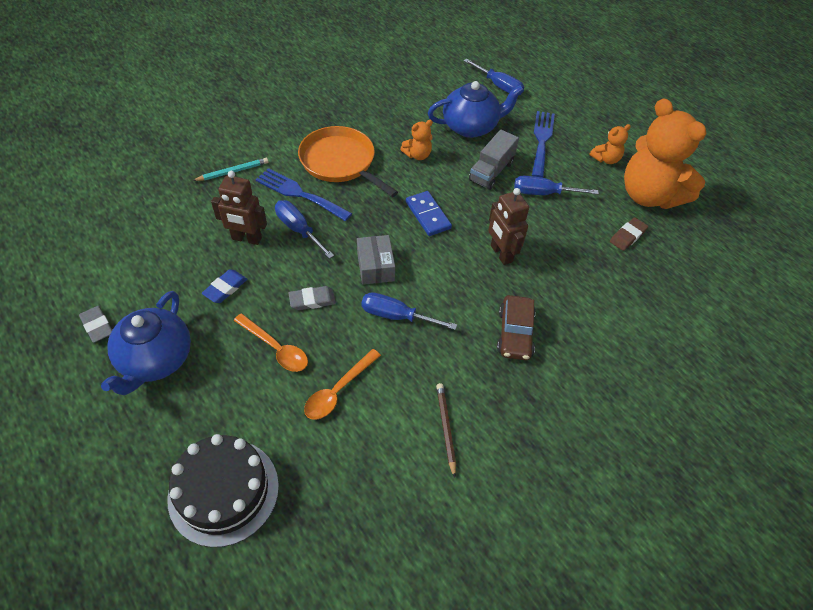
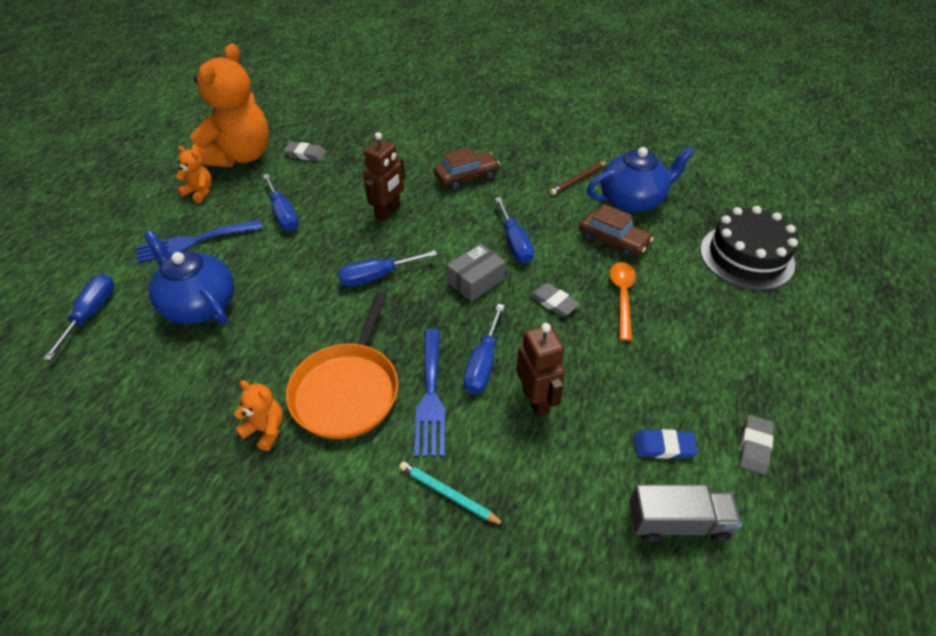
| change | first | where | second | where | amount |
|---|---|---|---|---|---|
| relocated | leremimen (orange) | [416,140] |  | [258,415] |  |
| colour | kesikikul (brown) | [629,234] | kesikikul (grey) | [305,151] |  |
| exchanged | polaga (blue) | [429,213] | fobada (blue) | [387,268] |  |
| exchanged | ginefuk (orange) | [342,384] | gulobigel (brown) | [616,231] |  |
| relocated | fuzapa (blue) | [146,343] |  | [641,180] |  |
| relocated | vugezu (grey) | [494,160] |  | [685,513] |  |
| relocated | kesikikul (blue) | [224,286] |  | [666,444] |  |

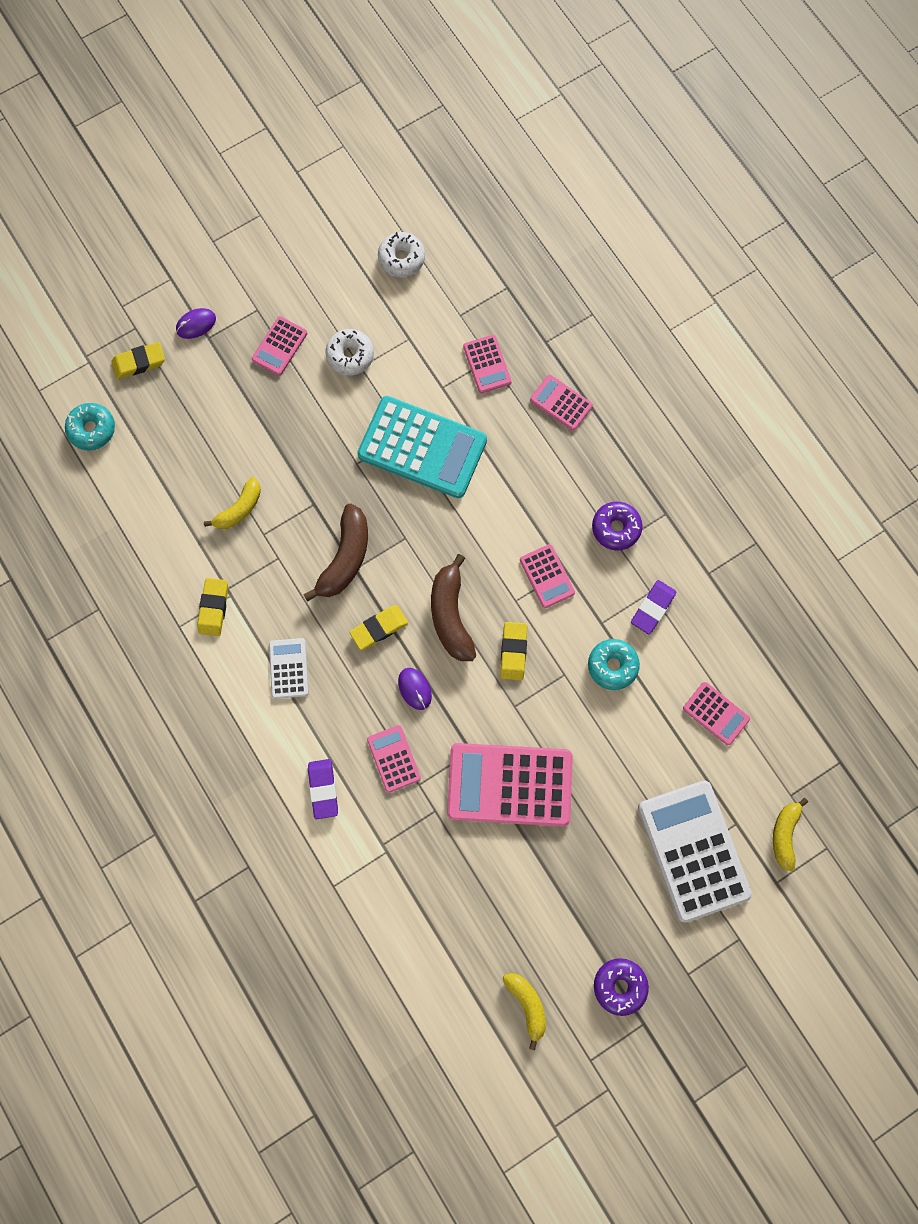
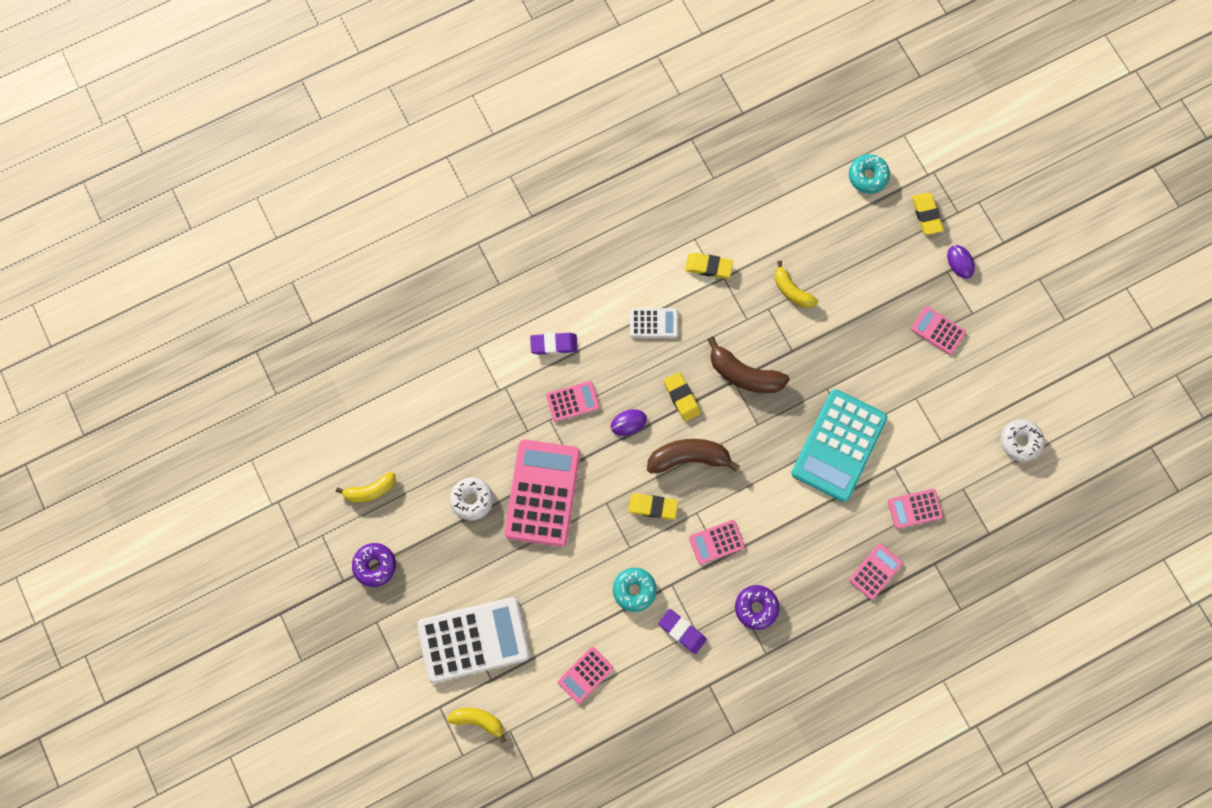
| change | first | where | second | where | amount |
|---|---|---|---|---|---|
| relocated | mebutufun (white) | [349,352] |  | [471,499] |  |

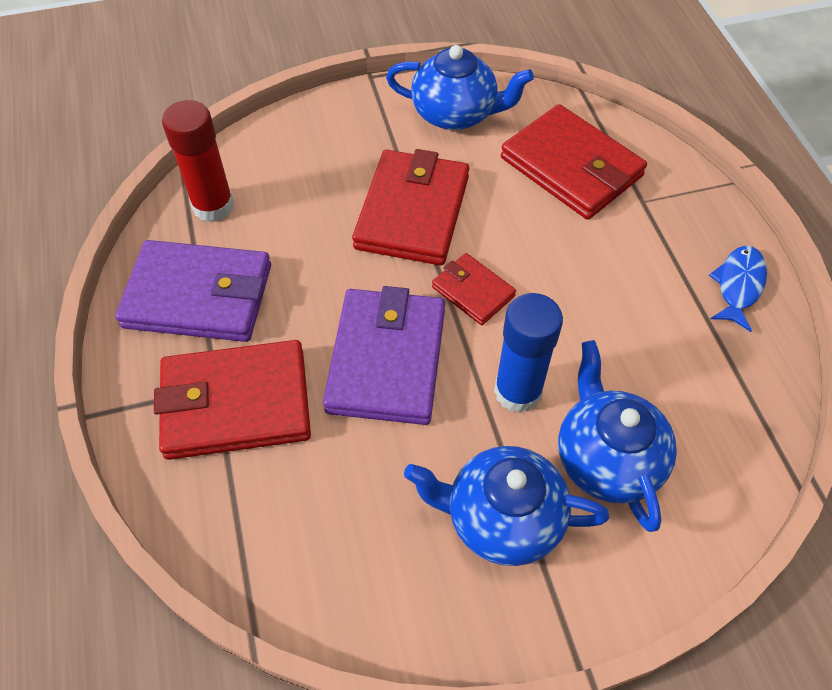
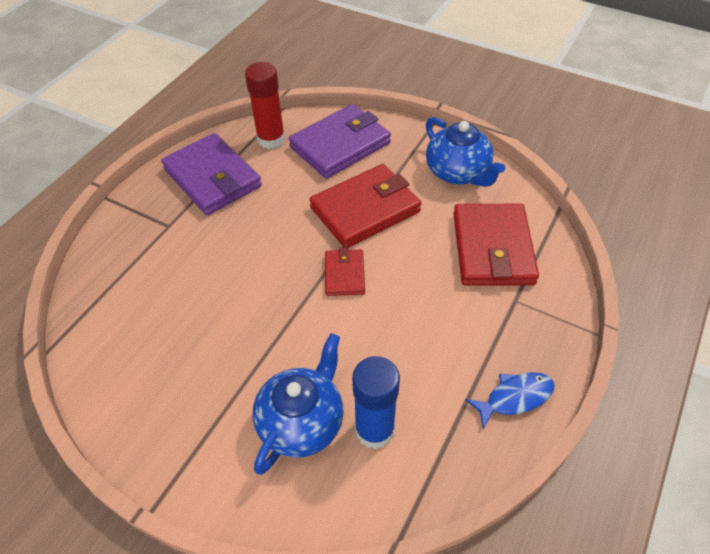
| change | first | where | second | where | amount |
|---|---|---|---|---|---|
| relocated | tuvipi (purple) | [384,355] |  | [340,141] |  |
| relocated | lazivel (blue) | [528,353] |  | [376,402] |  |
| missing | tuvipi (red) | [232,400] |  |  |  |
| missing | fuzapa (blue) | [506,506] |  |  |  |

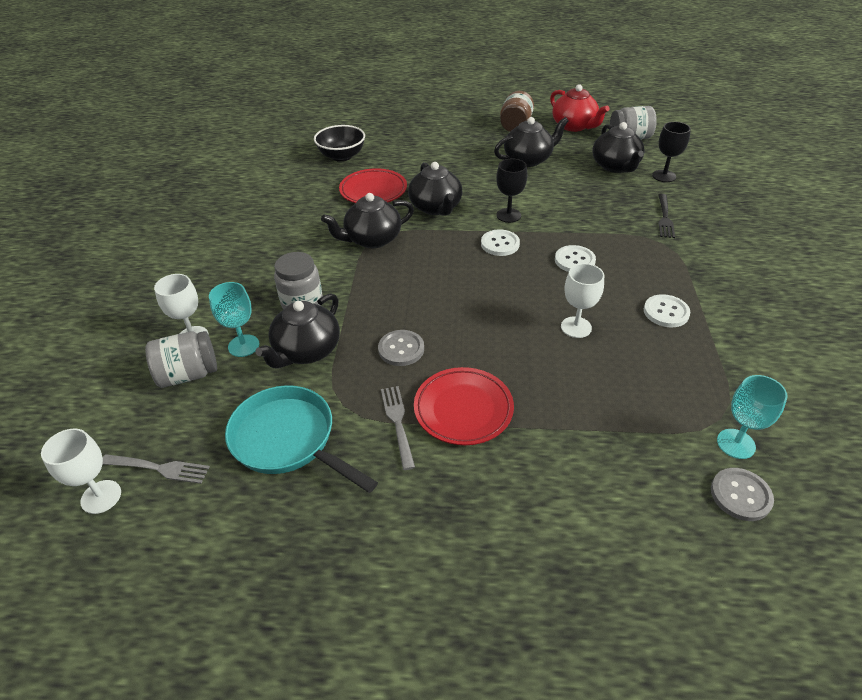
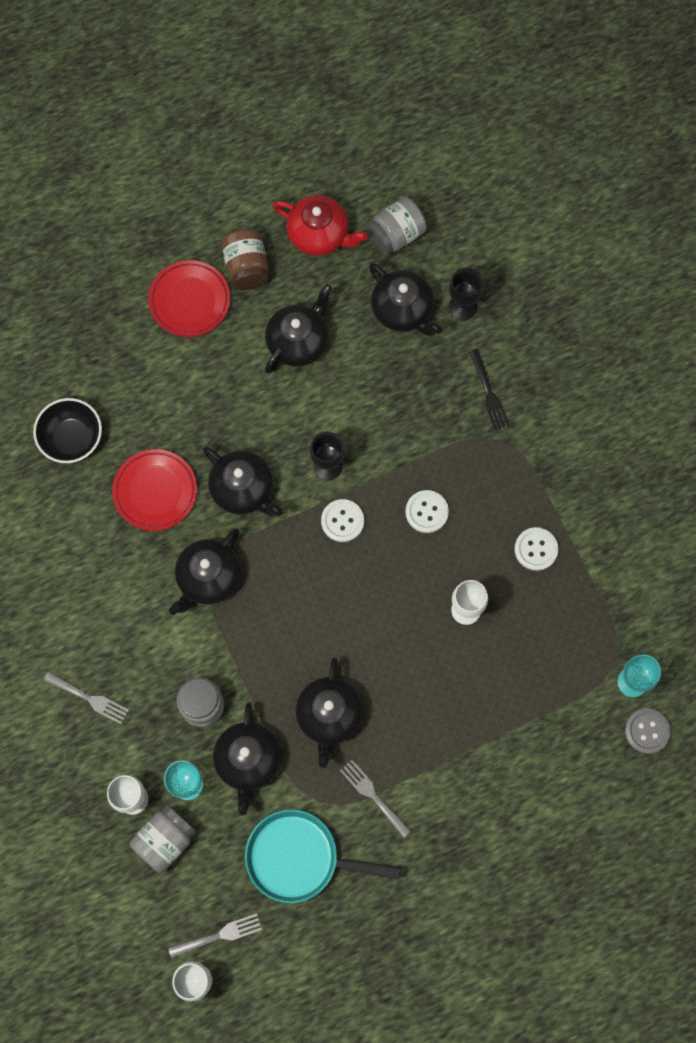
| change | first | where | second | where | amount |
|---|---|---|---|---|---|
| appeared |  |  | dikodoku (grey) | [86,698] |  |
| relocated | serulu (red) | [464,406] |  | [189,298] |  |
| exchanged | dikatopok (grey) | [401,348] | fuzapa (black) | [329,712] |  |

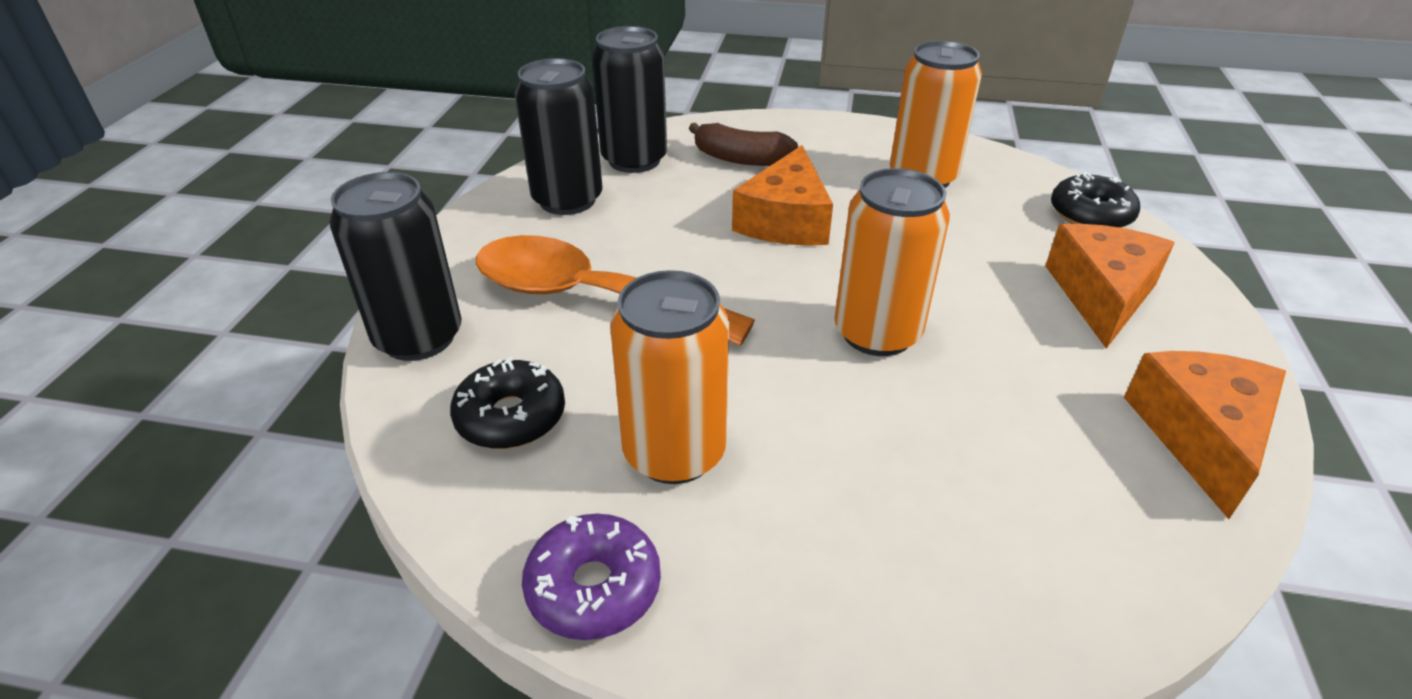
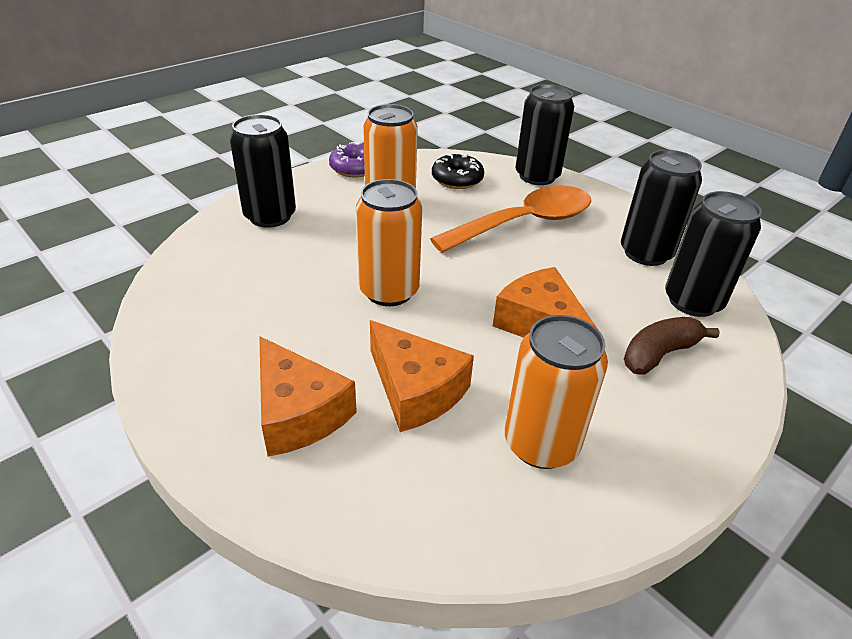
| change | first | where | second | where | amount |
|---|---|---|---|---|---|
| appeared |  |  | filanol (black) | [263,171] |  |
| relocated | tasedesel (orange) | [1205,435] |  | [422,376] |  |
| missing | mebutufun (black) | [1095,200] |  |  |  |

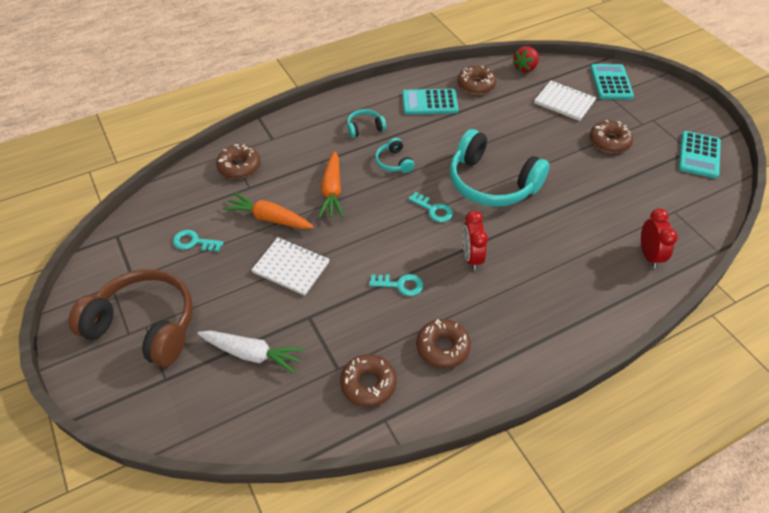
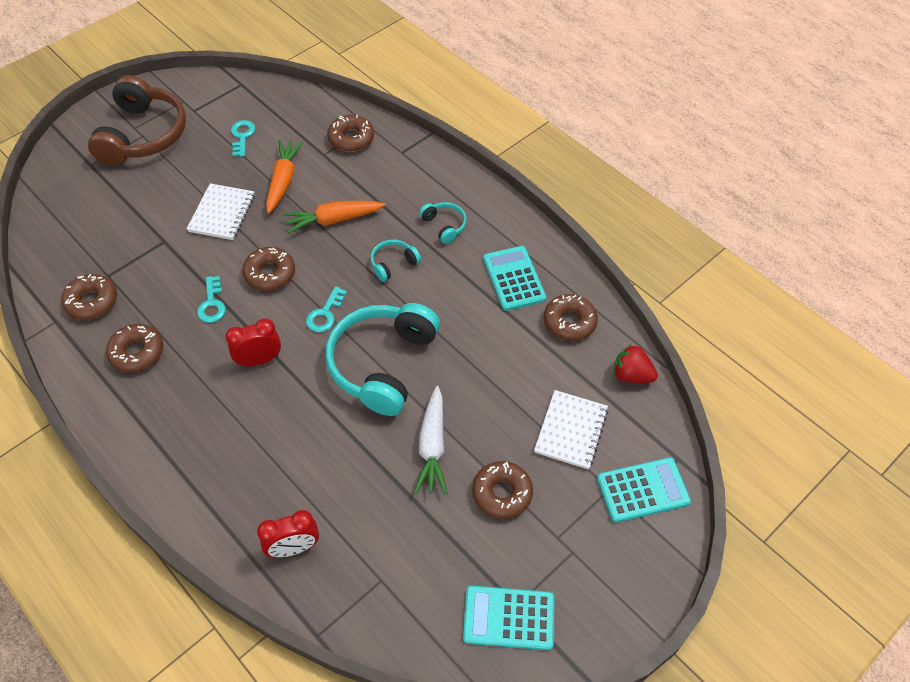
| change | first | where | second | where | amount |
|---|---|---|---|---|---|
| appeared |  |  | mebutufun (brown) | [268,269] |  |
| relocated | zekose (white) | [251,352] |  | [430,440] |  |

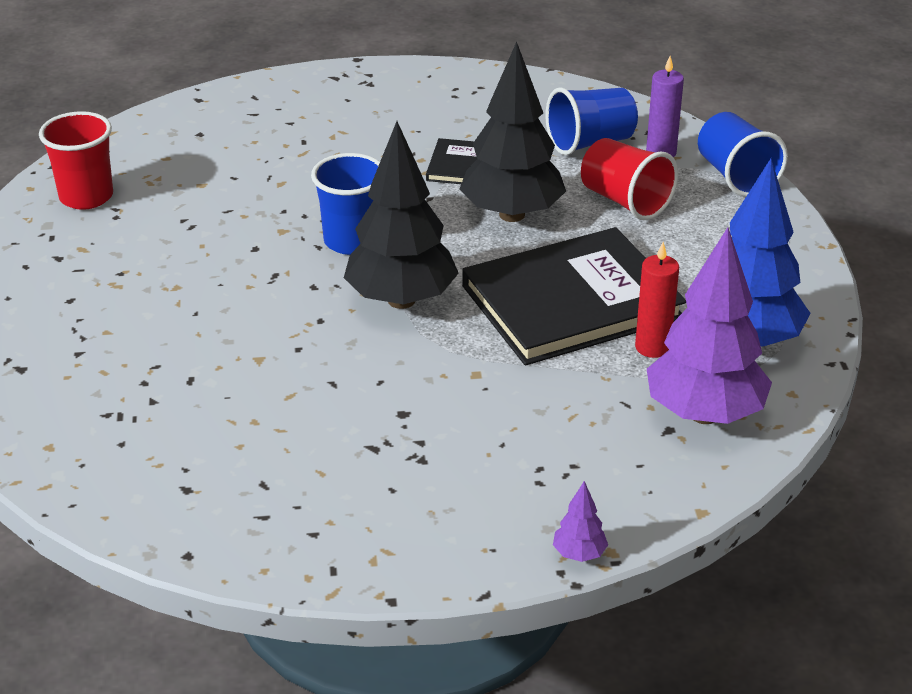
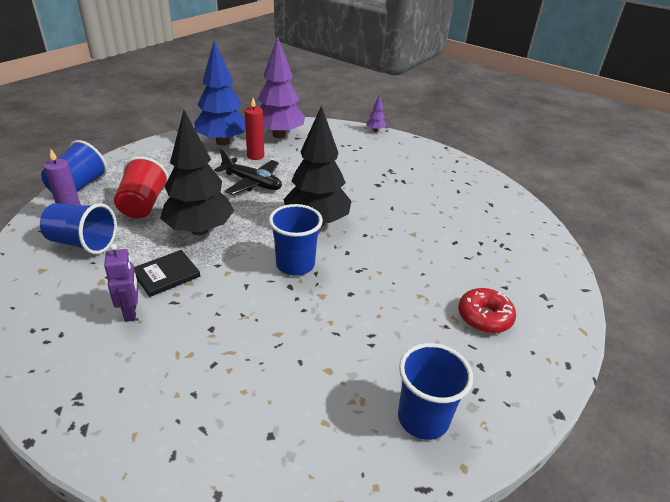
| change | first | where | second | where | amount |
|---|---|---|---|---|---|
| appeared |  |  | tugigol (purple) | [121,282] |  |
| exchanged | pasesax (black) | [574,296] | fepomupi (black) | [248,172] |  |
| colour | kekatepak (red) | [76,160] | kekatepak (blue) | [435,391] |  |
| appeared |  |  | mebutufun (red) | [487,310] |  |

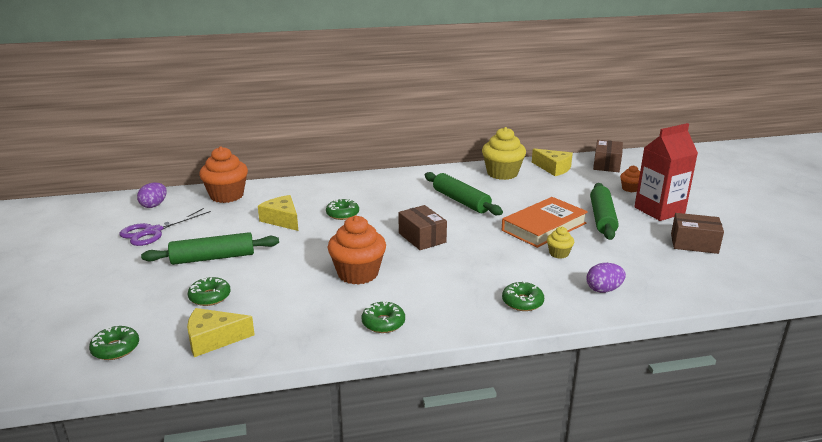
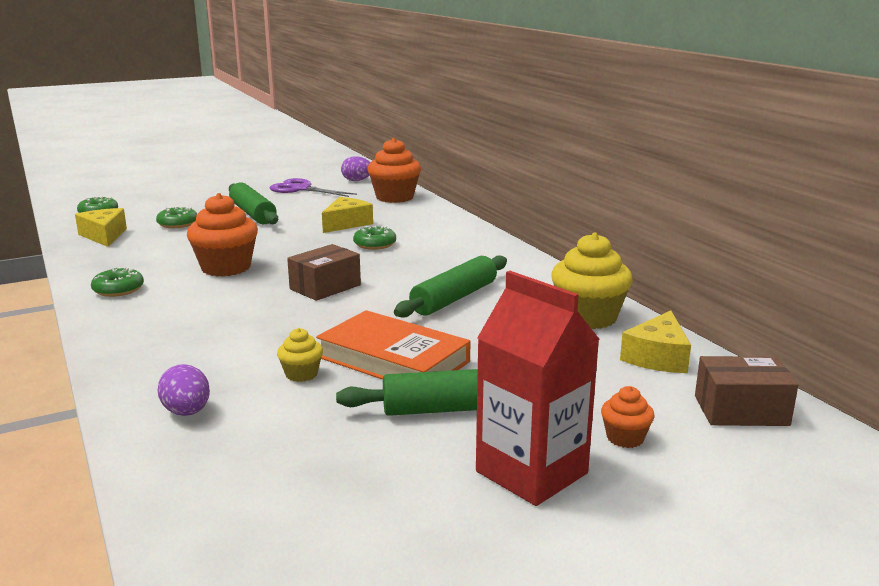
| change | first | where | second | where | amount |
|---|---|---|---|---|---|
| missing | mebutufun (green) | [523,296] |  |  |  |
| missing | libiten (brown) | [697,233] |  |  |  |

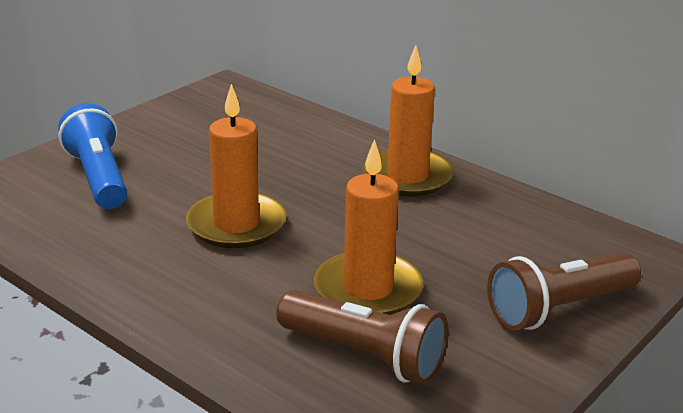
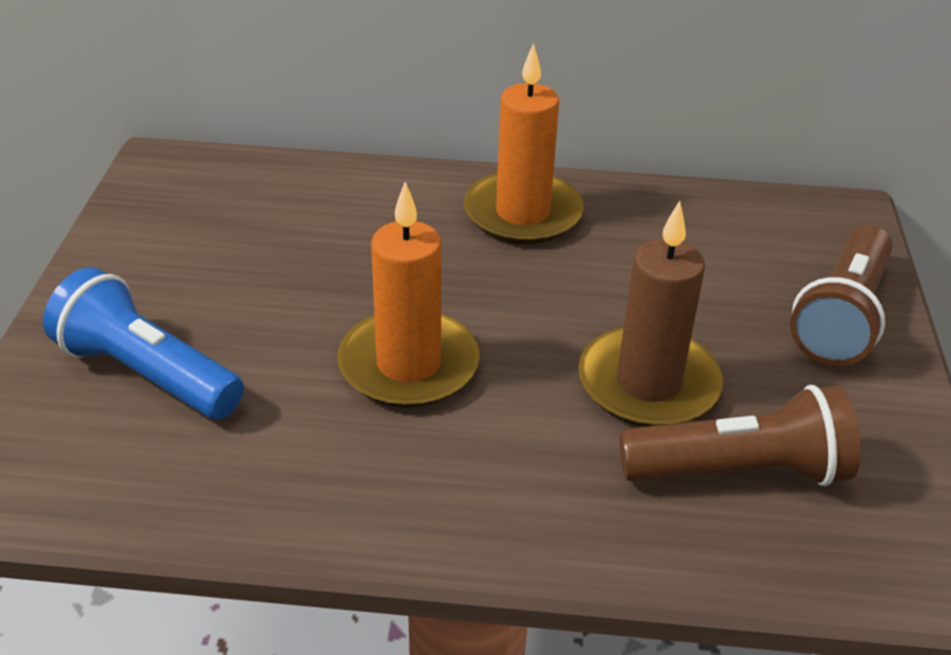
| change | first | where | second | where | amount |
|---|---|---|---|---|---|
| colour | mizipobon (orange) | [368,227] | mizipobon (brown) | [650,314] |  |

